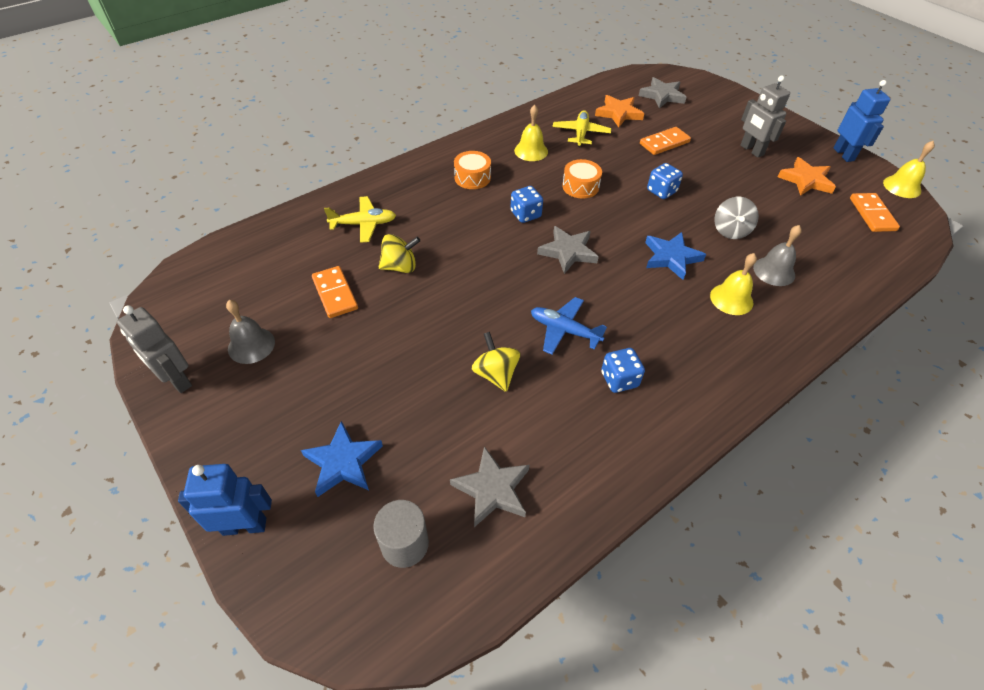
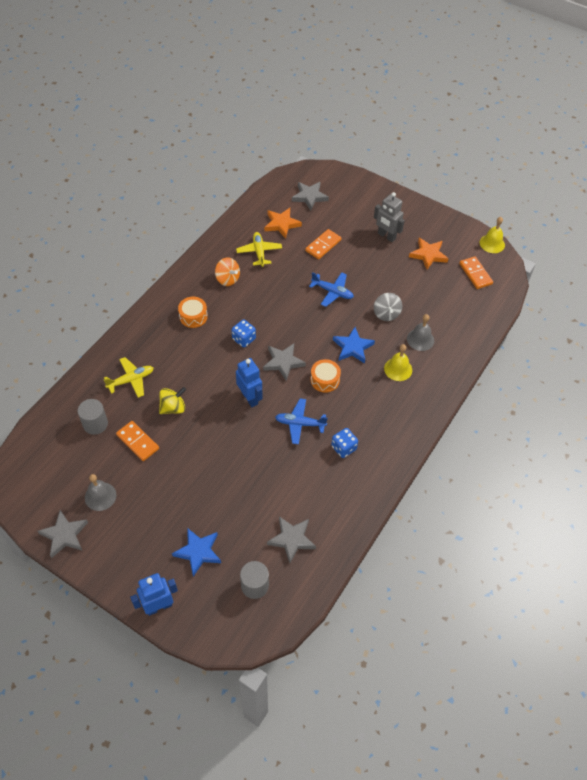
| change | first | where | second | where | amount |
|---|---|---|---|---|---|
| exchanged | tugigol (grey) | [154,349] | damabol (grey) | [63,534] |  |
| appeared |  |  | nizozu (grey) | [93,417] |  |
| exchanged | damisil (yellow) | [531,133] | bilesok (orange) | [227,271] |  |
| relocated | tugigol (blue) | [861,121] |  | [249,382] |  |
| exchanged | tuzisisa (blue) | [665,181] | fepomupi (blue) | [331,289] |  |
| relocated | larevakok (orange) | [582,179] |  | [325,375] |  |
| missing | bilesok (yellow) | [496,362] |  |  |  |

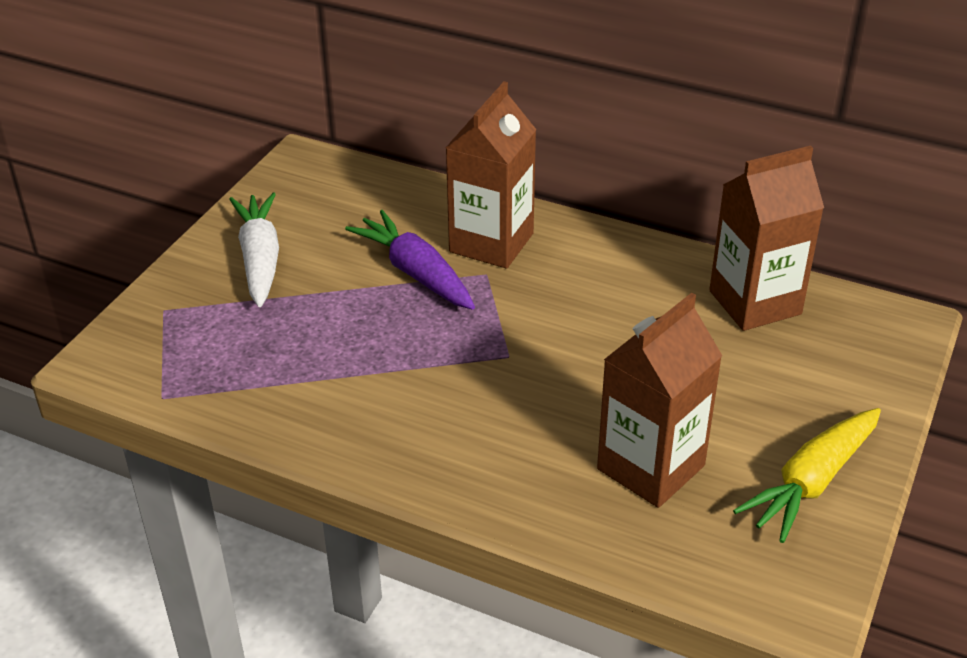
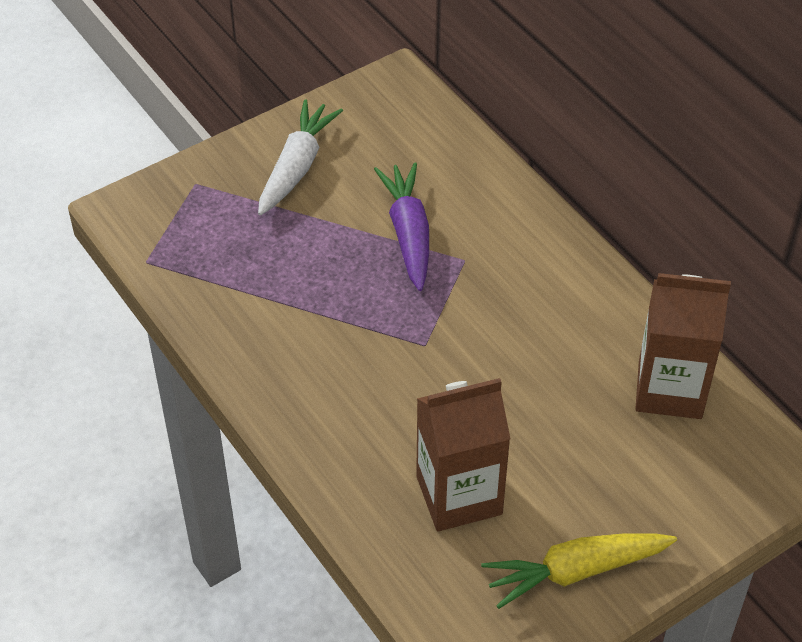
| change | first | where | second | where | amount |
|---|---|---|---|---|---|
| missing | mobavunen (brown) | [491,174] |  |  |  |

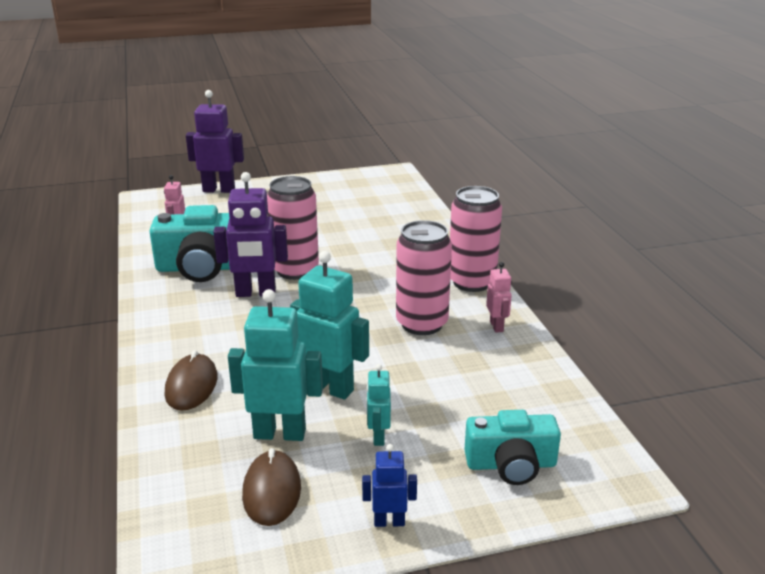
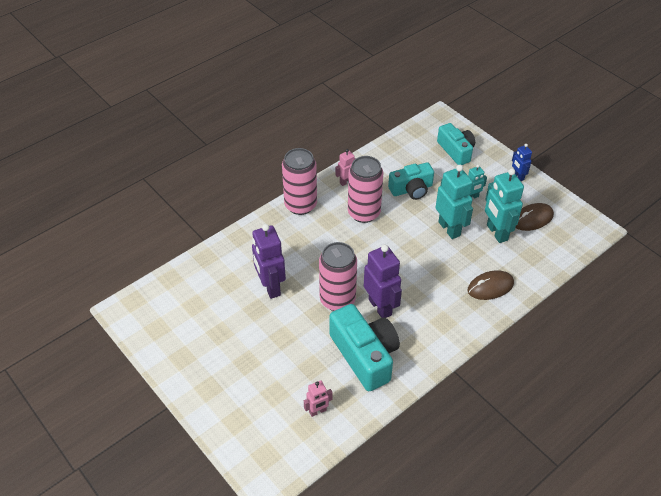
| change | first | where | second | where | amount |
|---|---|---|---|---|---|
| relocated | tugigol (purple) | [215,141] |  | [269,261] |  |
| appeared |  |  | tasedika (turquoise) | [411,181] |  |
| spun | tugigol (turquoise) | [329,325] |  | [454,202] | 150 degrees clockwise |

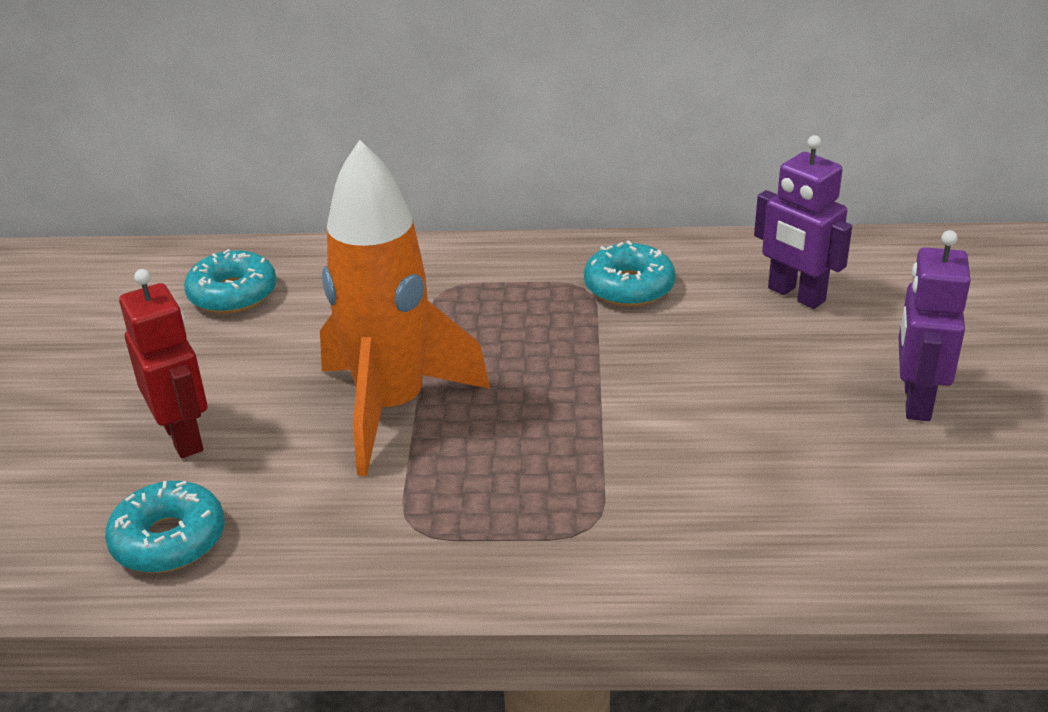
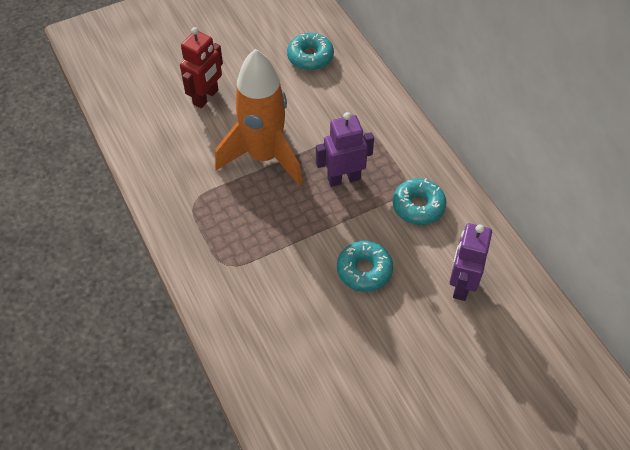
| change | first | where | second | where | amount |
|---|---|---|---|---|---|
| relocated | tugigol (purple) | [934,325] |  | [345,149] |  |
| relocated | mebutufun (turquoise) | [164,527] |  | [365,266] |  |

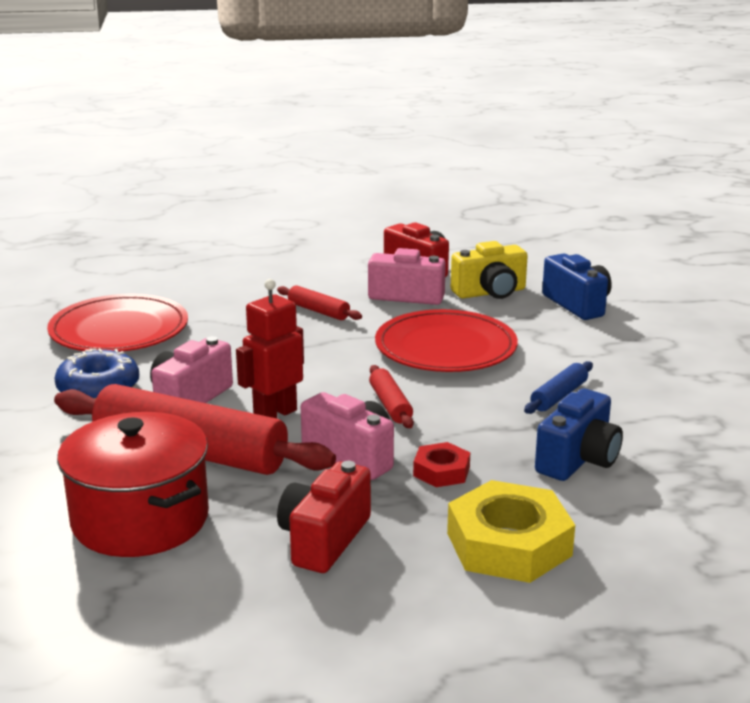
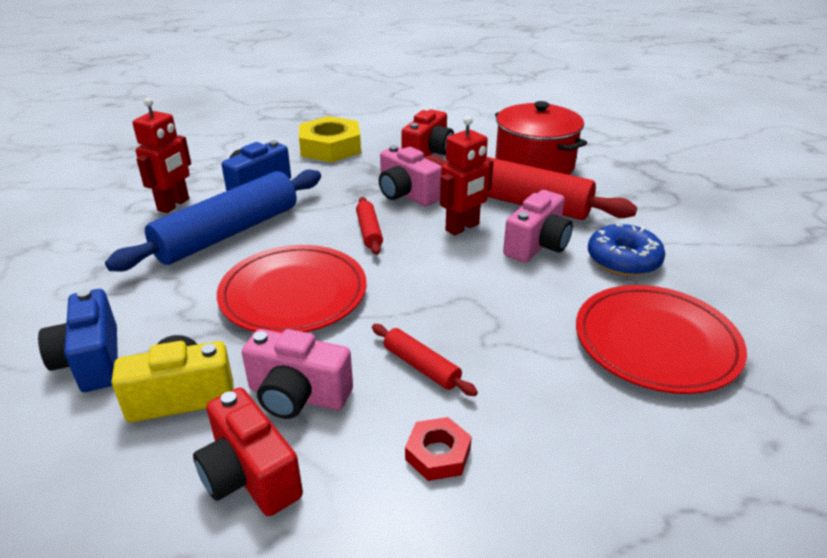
| change | first | where | second | where | amount |
|---|---|---|---|---|---|
| size | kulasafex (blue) | [558,387] |  | [213,220] | x2.25 |
| appeared |  |  | tugigol (red) | [161,155] |  |
| relocated | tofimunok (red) | [441,464] |  | [438,449] |  |

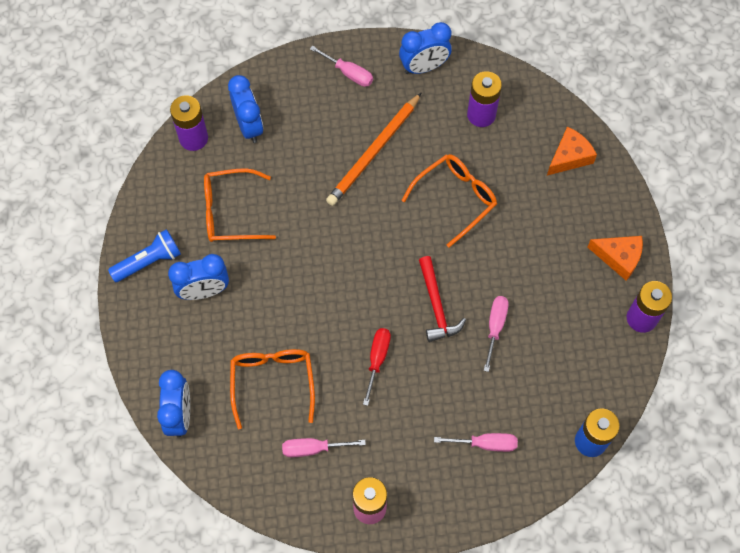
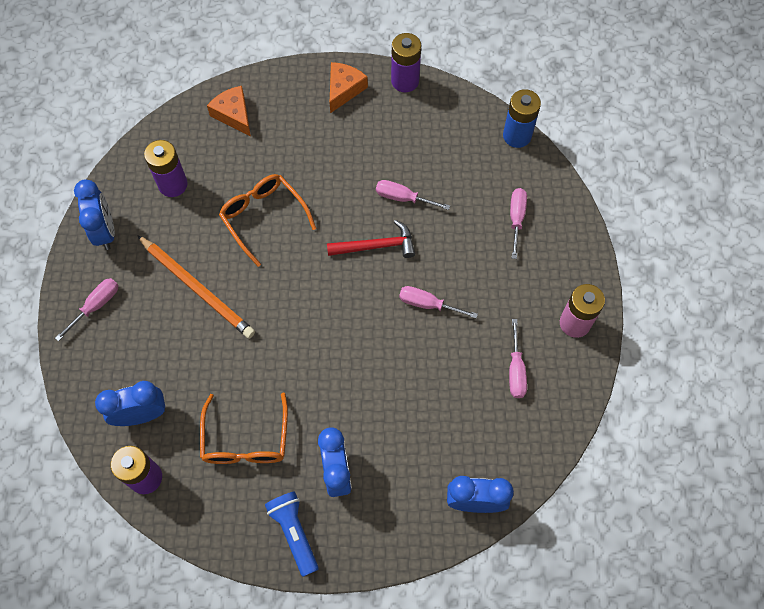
| change | first | where | second | where | amount |
|---|---|---|---|---|---|
| colour | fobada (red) | [377,367] | fobada (pink) | [438,302] |  |
| missing | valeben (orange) | [272,389] |  |  |  |

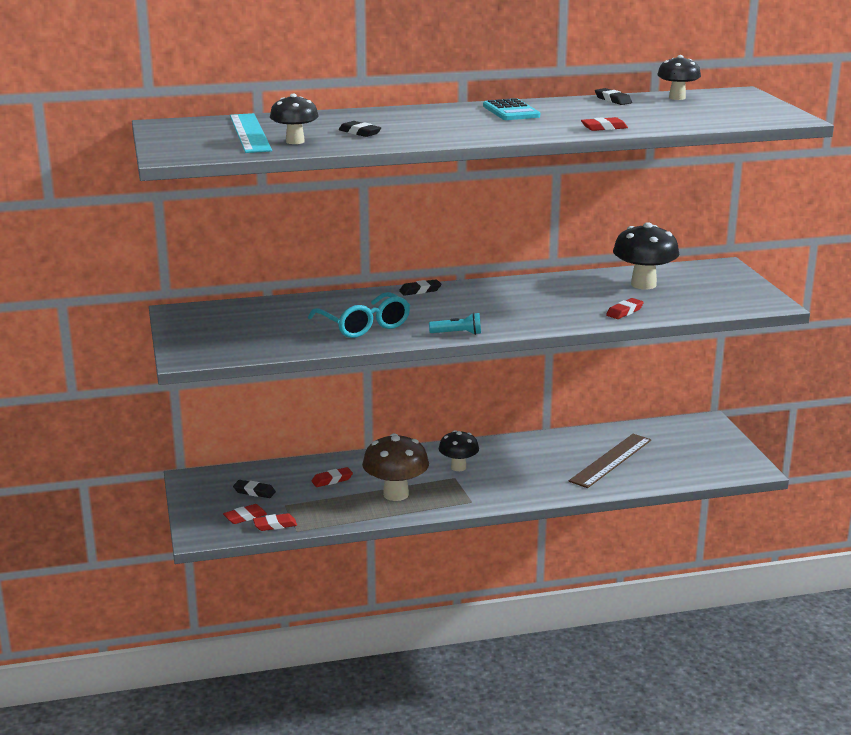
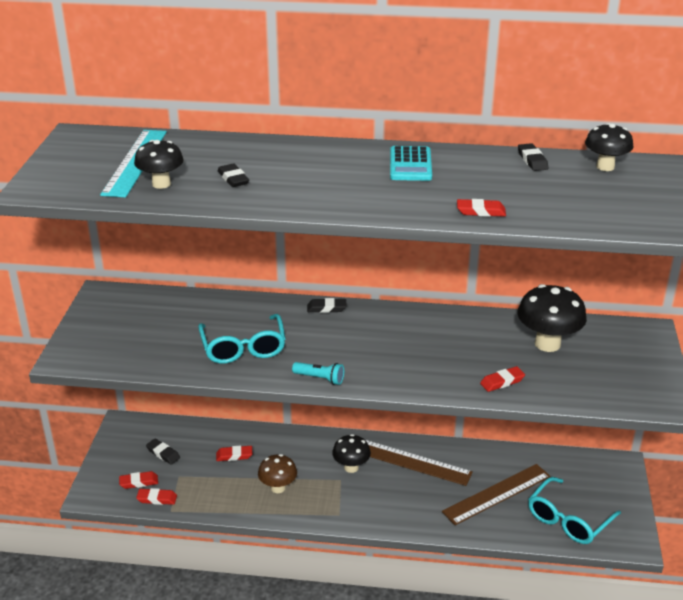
| change | first | where | second | where | amount |
|---|---|---|---|---|---|
| size | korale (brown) | [395,467] |  | [277,473] | x0.64 |
| appeared |  |  | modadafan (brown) | [419,463] |  |
| appeared |  |  | valeben (turquoise) | [574,510] |  |

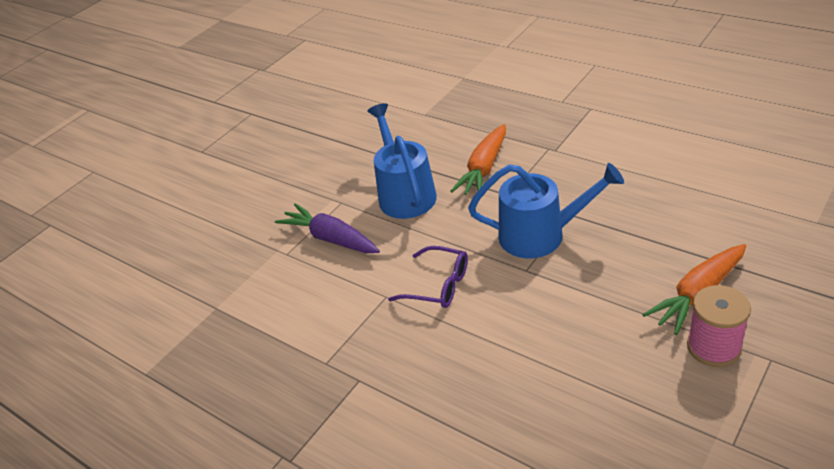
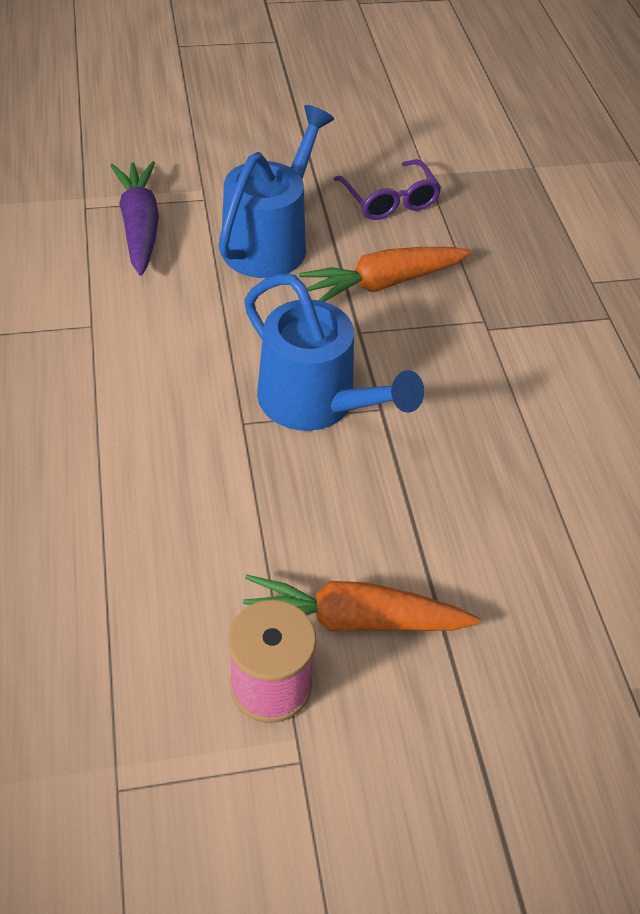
| change | first | where | second | where | amount |
|---|---|---|---|---|---|
| relocated | valeben (purple) | [428,277] |  | [387,189] |  |

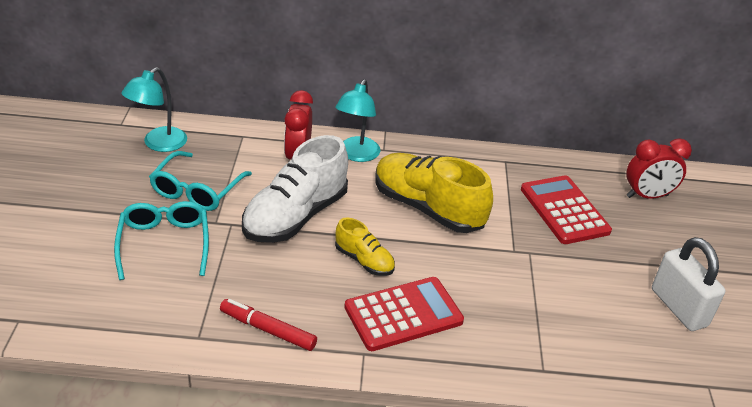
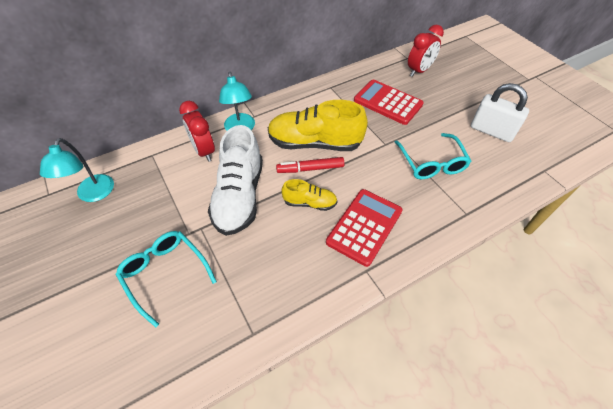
| change | first | where | second | where | amount |
|---|---|---|---|---|---|
| relocated | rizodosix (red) | [268,325] |  | [310,165] |  |
| relocated | valeben (turquoise) | [200,181] |  | [433,156] |  |

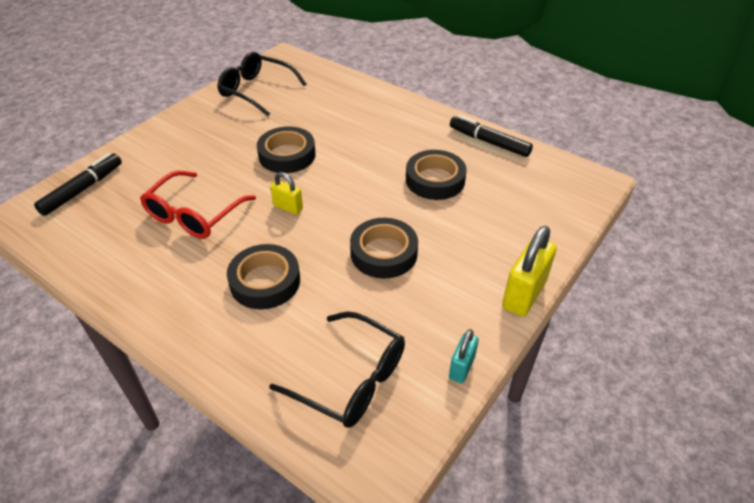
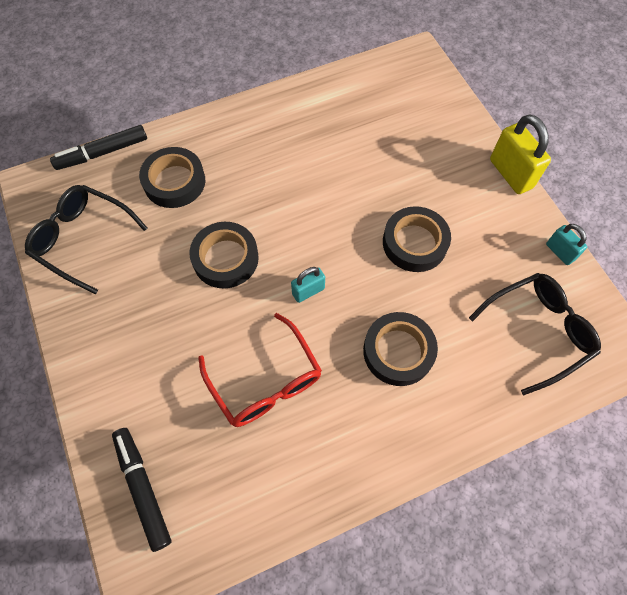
| change | first | where | second | where | amount |
|---|---|---|---|---|---|
| spun | valeben (black) | [262,84] |  | [86,239] | 60 degrees clockwise |
| relocated | rizodosix (black) | [491,136] |  | [98,147] |  |
| relocated | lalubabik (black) | [436,175] |  | [172,177] |  |
| colour | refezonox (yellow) | [286,193] | refezonox (turquoise) | [308,285] |  |

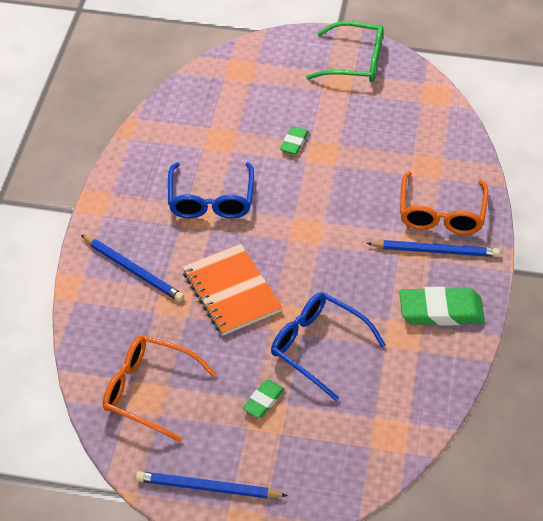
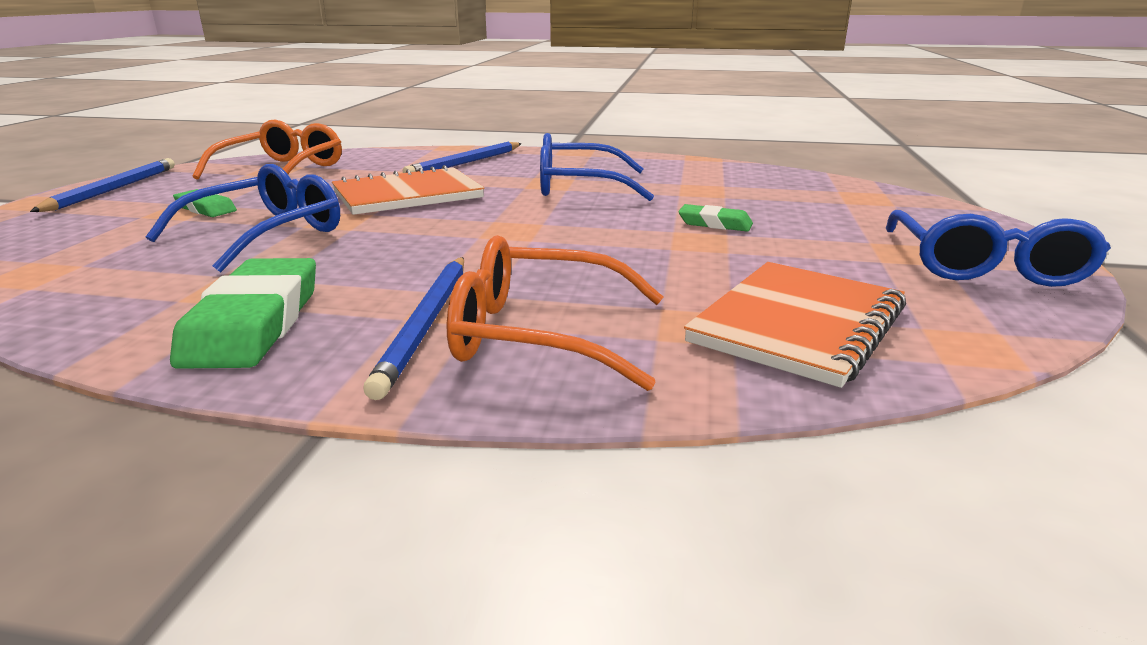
| change | first | where | second | where | amount |
|---|---|---|---|---|---|
| appeared |  |  | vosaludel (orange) | [795,325] |  |
| colour | valeben (green) | [344,52] | valeben (blue) | [998,248] |  |

